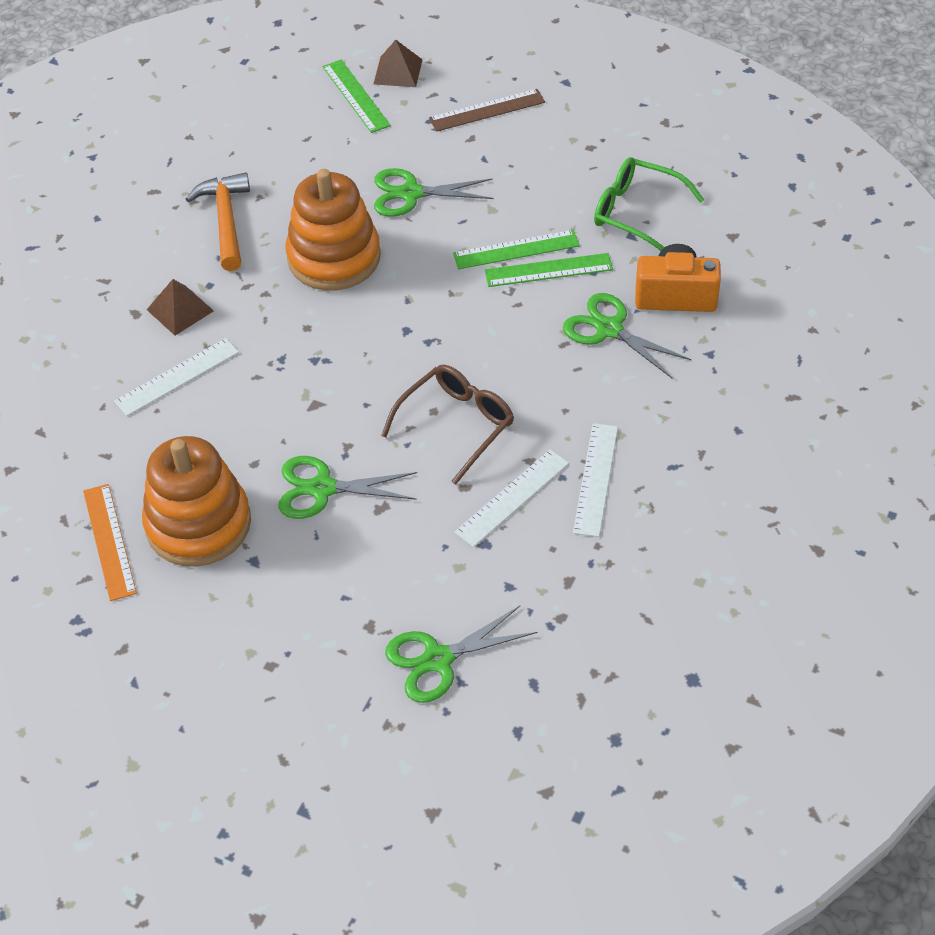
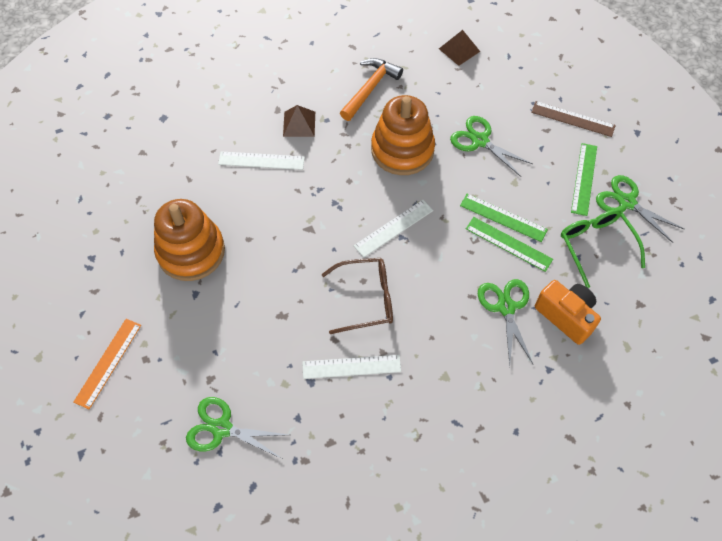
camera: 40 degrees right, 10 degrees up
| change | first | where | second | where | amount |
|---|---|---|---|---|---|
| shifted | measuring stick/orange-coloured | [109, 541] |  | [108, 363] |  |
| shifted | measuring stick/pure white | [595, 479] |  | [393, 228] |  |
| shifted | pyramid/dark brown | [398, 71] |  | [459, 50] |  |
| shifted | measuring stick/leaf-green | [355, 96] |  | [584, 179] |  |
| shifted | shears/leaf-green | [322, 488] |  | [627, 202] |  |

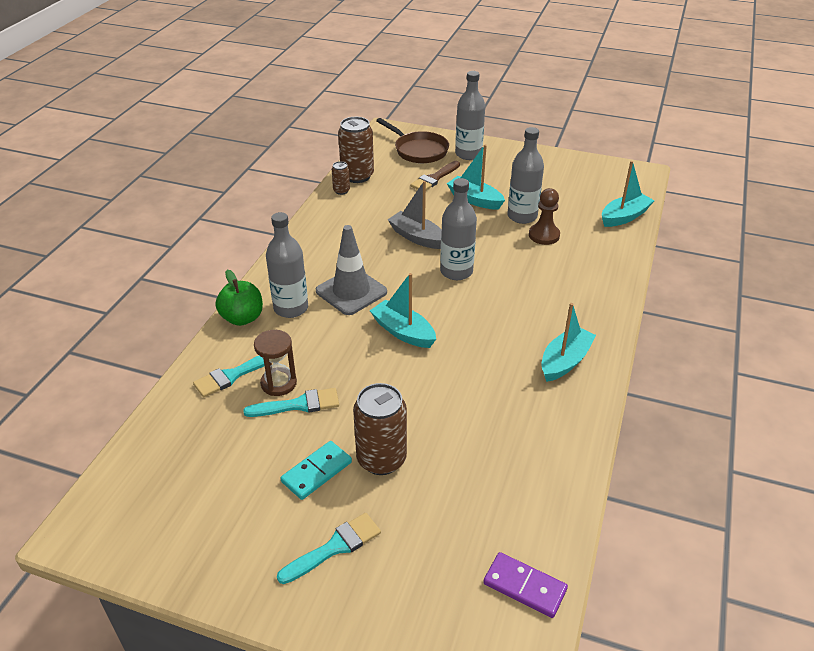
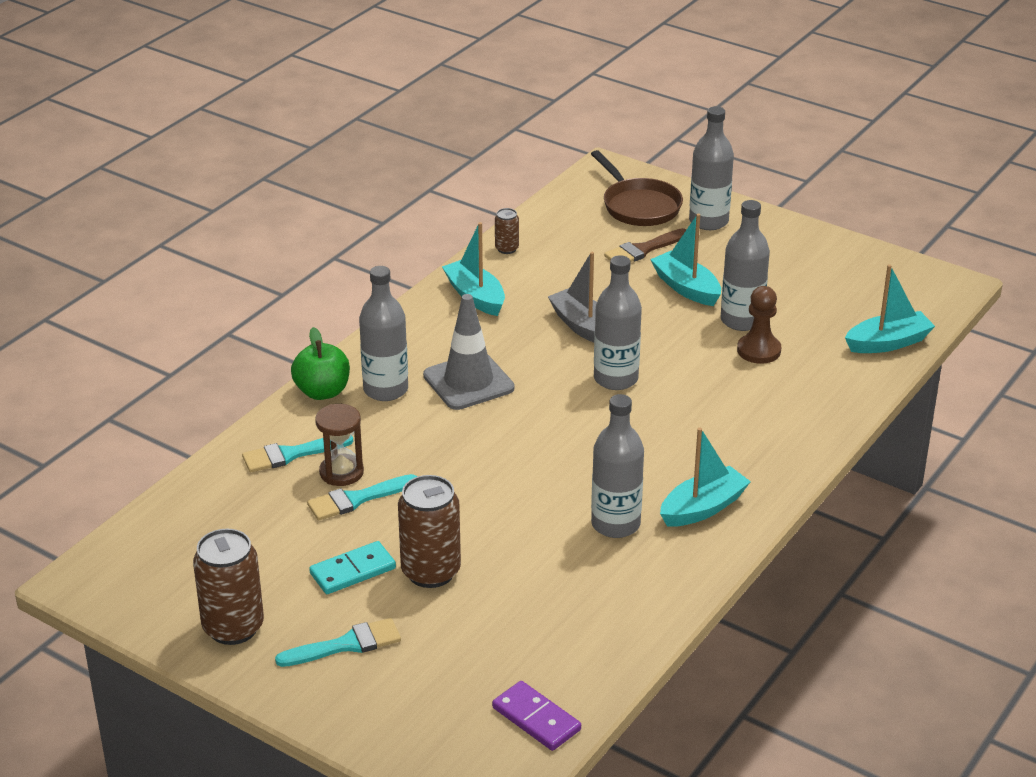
camera: 15 degrees right, 5 degrees down
| change | first | where | second | where | amount |
|---|---|---|---|---|---|
| shifted | soda can/dark brown | [357, 176] |  | [233, 627] |  |
| rotated | paint brush/aqua | [298, 405] |  | [357, 499] | 150 degrees clockwise |
| shifted | boat/aqua | [403, 332] |  | [475, 297] |  |
| new |  |  | flask/gray | [615, 524] |  |

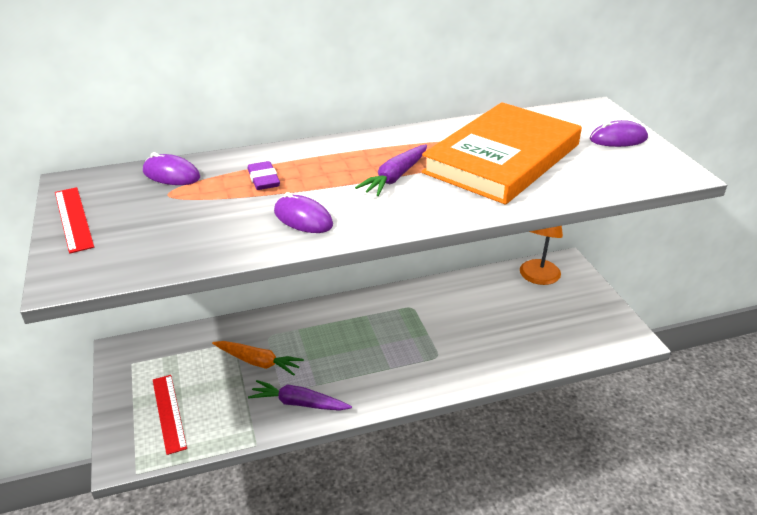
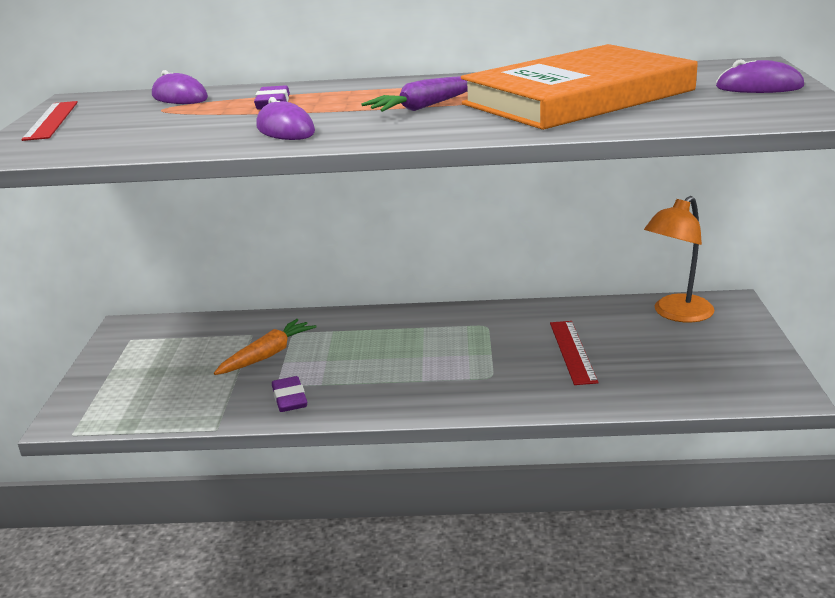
camera: 20 degrees right, 10 degrees down
| change | first | where | second | where | amount |
|---|---|---|---|---|---|
| rotated | toy carrot/orange-coloured | [258, 362] |  | [267, 355] | 90 degrees counterclockwise |
| swapped | toy carrot/royal purple | [298, 403] | eraser/royal purple | [289, 398] |  |
| shifted | measuring stick/crimson | [169, 413] |  | [572, 351] |  |

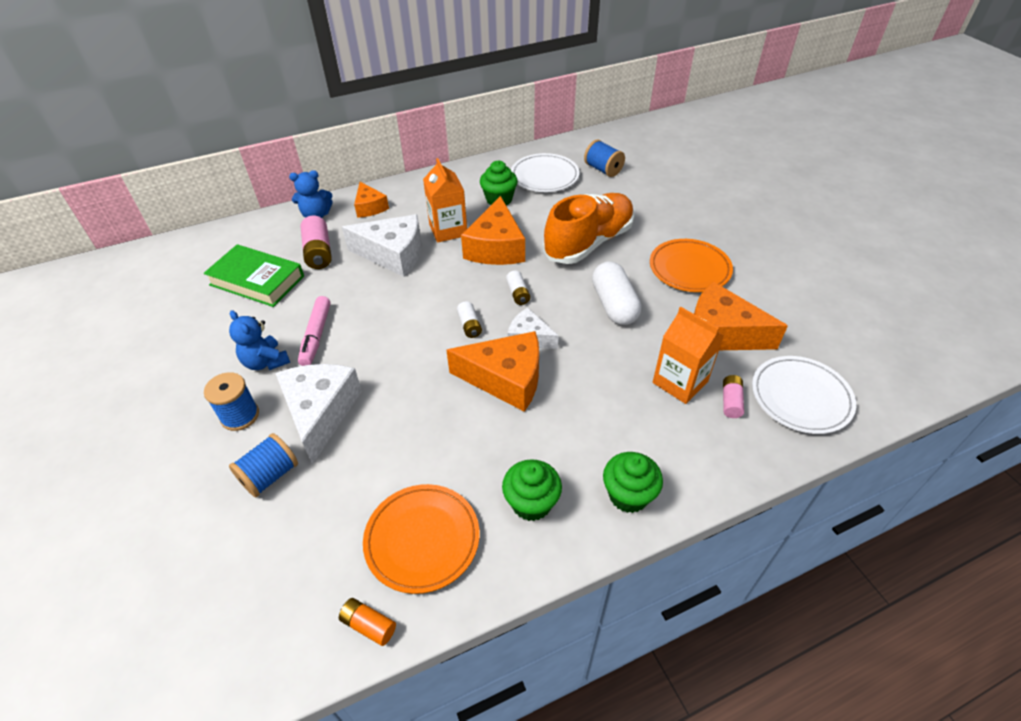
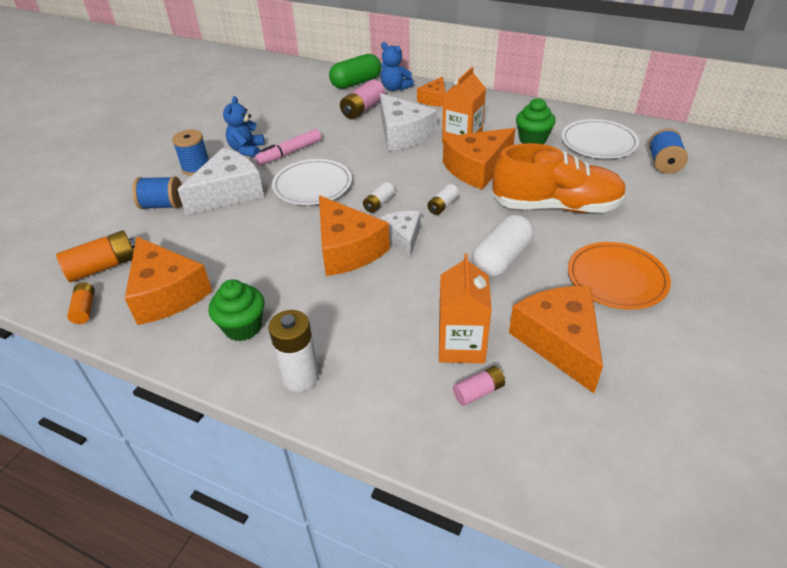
camera: 50 degrees right, 5 degrees down
| change | first | where | second | where | amount |
|---|---|---|---|---|---|
| new |  |  | power cell/orange-coloured | [103, 267] |  |
| swapped | dinner plate/orange-coloured | [422, 539] | piece of cheese/orange-coloured | [166, 293] |  |
| swapped | muffin/leaf-green | [628, 495] | power cell/pure white | [300, 377] |  |
| shifted | dinner plate/pure white | [800, 397] |  | [312, 186] |  |
| new |  |  | pill/leaf-green | [356, 83] |  |
| gone | book/leaf-green | [257, 280] |  |  |  |

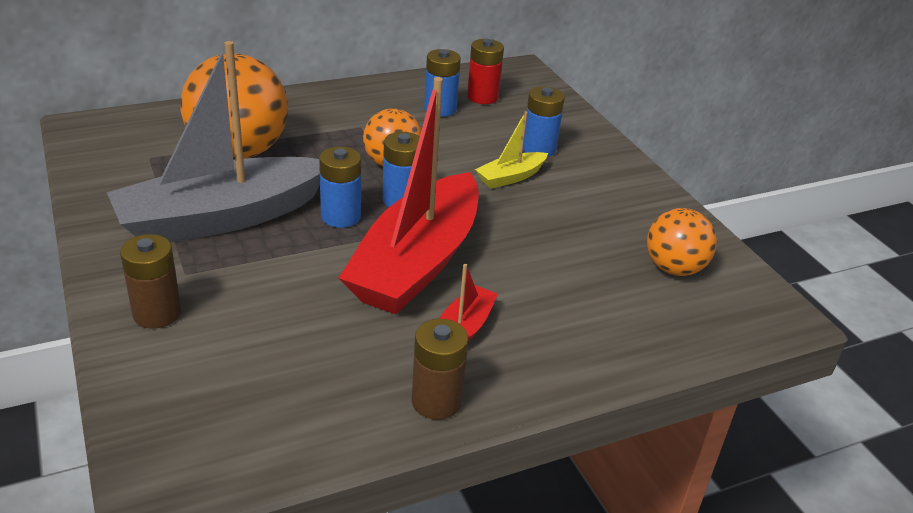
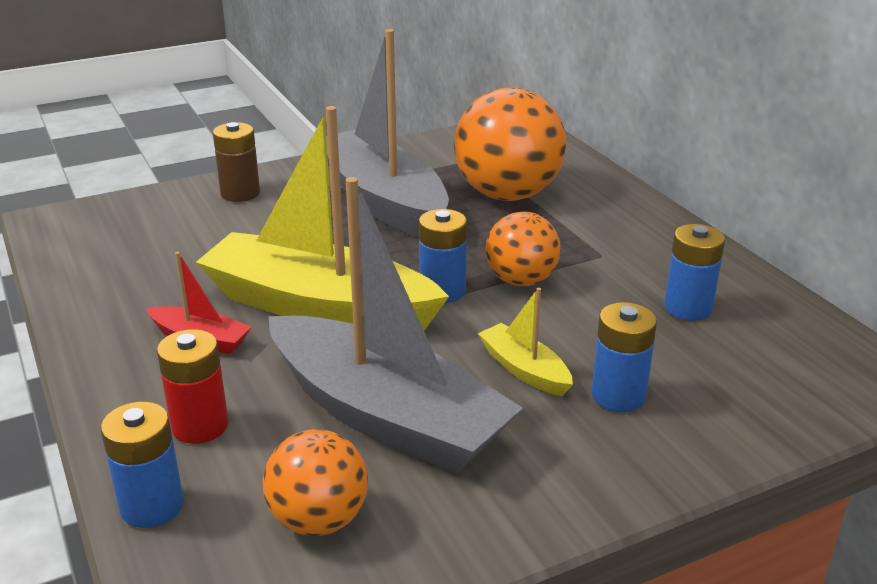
camera: 90 degrees right, 5 degrees down
| change | first | where | second | where | amount |
|---|---|---|---|---|---|
| shifted | power cell/blue | [341, 216] |  | [152, 506] |  |
| shifted | power cell/crimson | [482, 97] |  | [200, 426] |  |
| repainted | boat/crimson | [417, 262] | boat/bright yellow | [318, 307] |  |
| new |  |  | boat/gray | [386, 416] |  |
| gone | power cell/dark brown | [436, 401] |  |  |  |

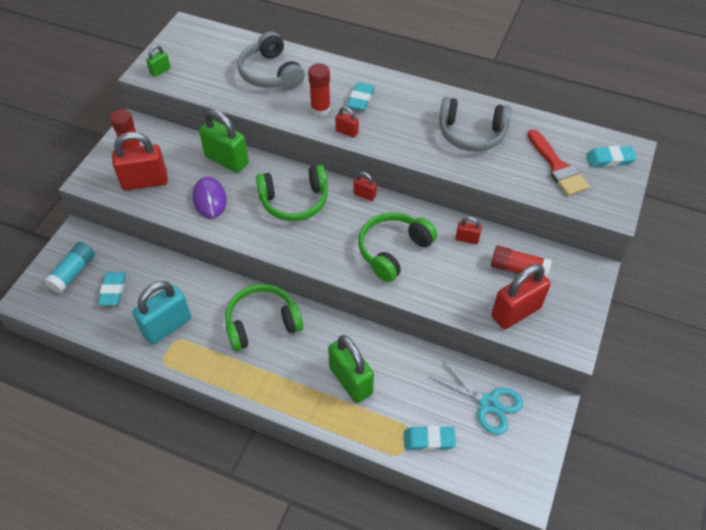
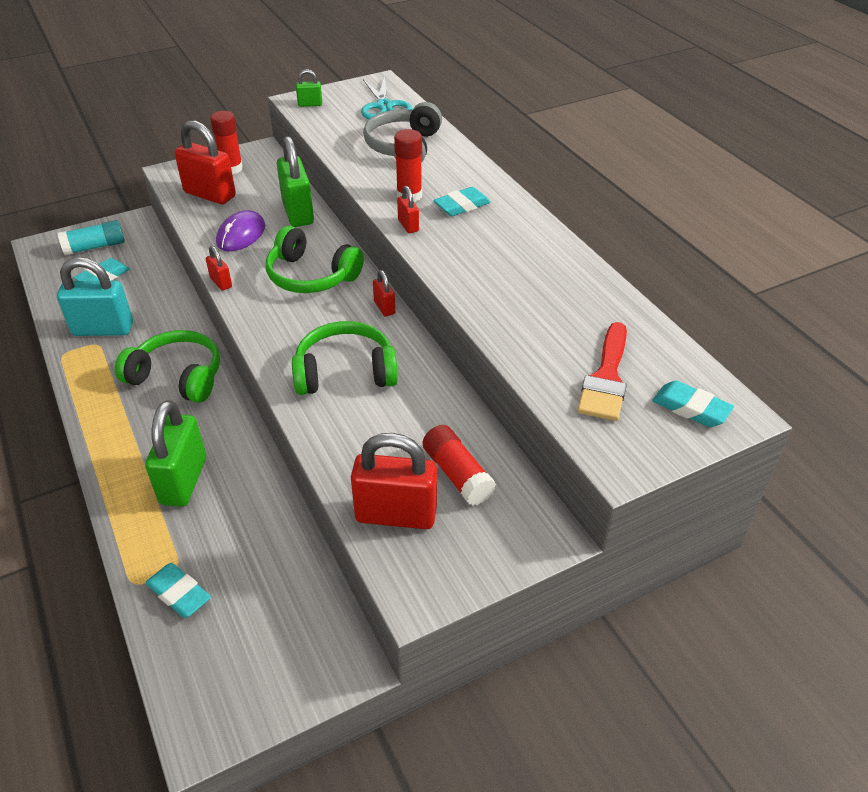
camera: 40 degrees right, 10 degrees down
| change | first | where | second | where | amount |
|---|---|---|---|---|---|
| shifted | small lock/crimson | [467, 239] |  | [221, 282] |  |
| shifted | shears/aqua | [488, 404] |  | [384, 106] |  |
| gone | over-ear headphones/gray | [471, 133] |  |  |  |

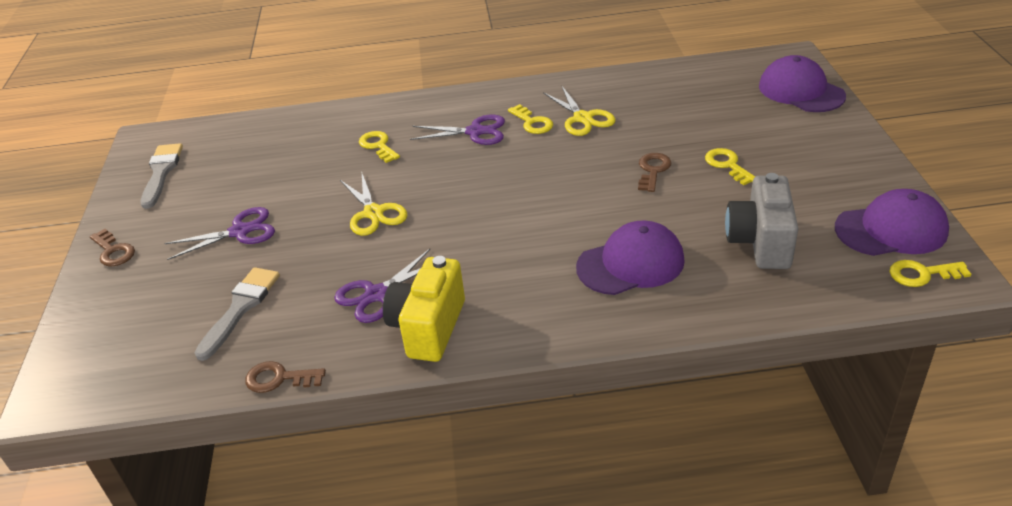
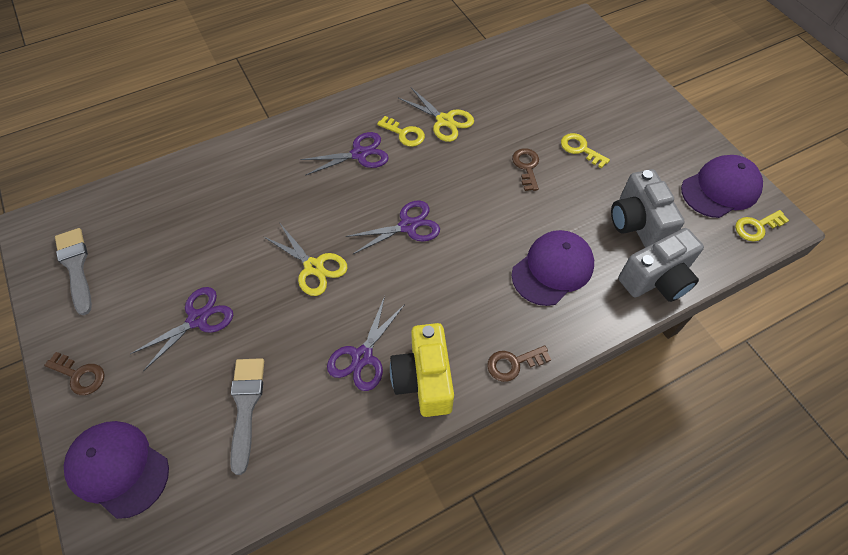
camera: 25 degrees left, 20 degrees up
| change | first | where | second | where | amount |
|---|---|---|---|---|---|
| shifted | peaked cap/royal purple | [801, 91] |  | [118, 468] |  |
| new |  |  | shears/royal purple | [408, 226] |  |
| shifted | key/dark brown | [279, 378] |  | [513, 363] |  |
| new |  |  | photo camera/gray | [656, 279] |  |
| gone | key/bright yellow | [378, 146] |  |  |  |

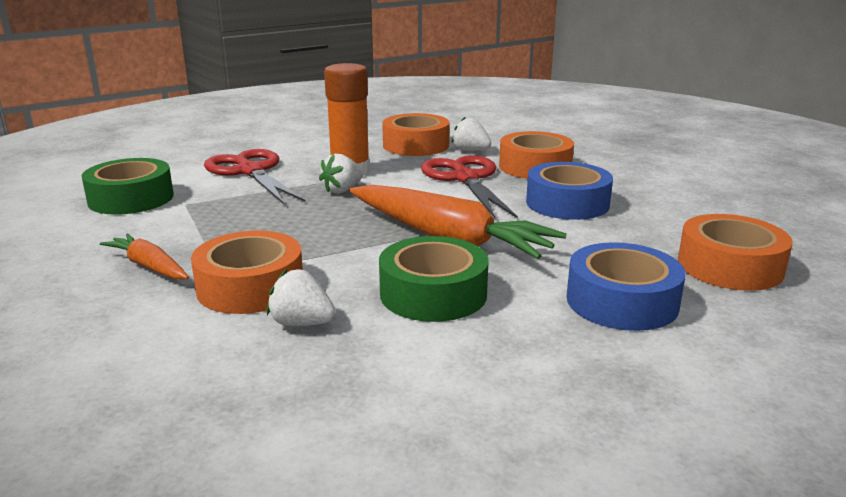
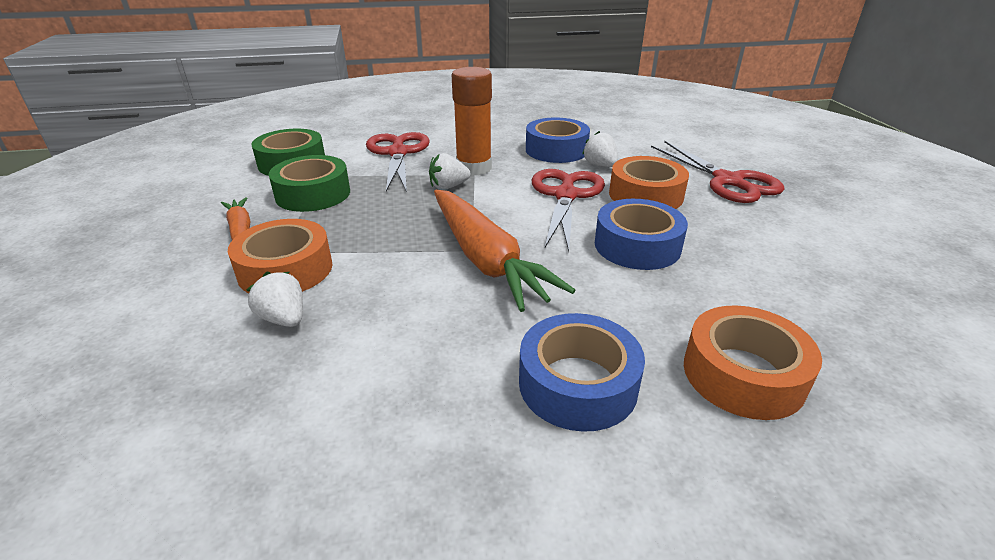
camera: 25 degrees right, 10 degrees up
| change | first | where | second | where | amount |
|---|---|---|---|---|---|
| shifted | roll of tape/leaf-green | [433, 293] |  | [313, 194] |  |
| repainted | roll of tape/orange-coloured | [416, 145] | roll of tape/blue | [556, 150] |  |
| new |  |  | shears/crimson | [728, 181] |  |

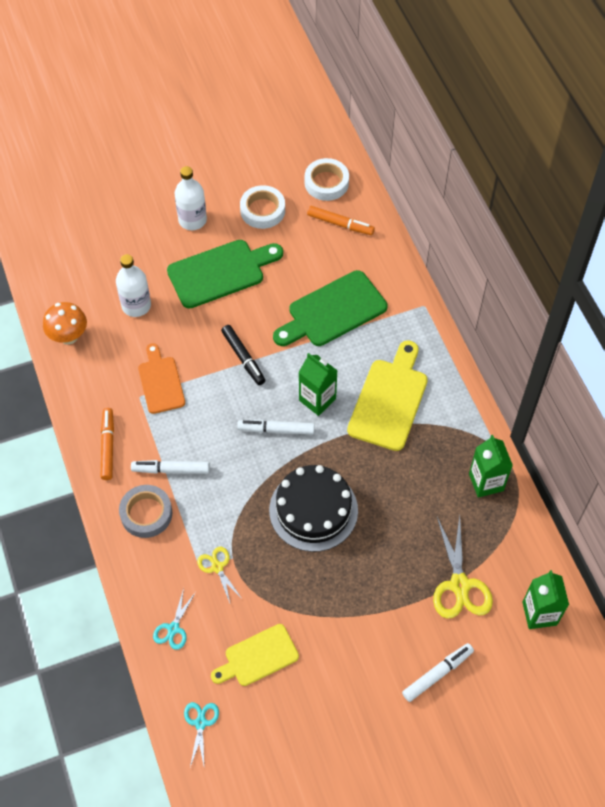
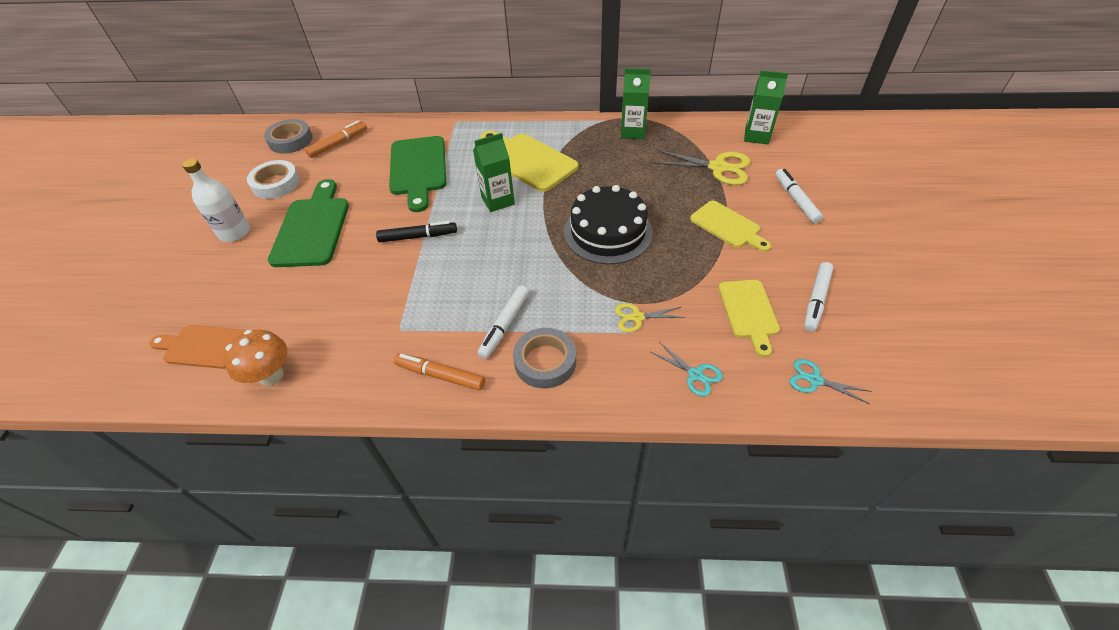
camera: 65 degrees left, 10 degrees down
| change | first | where | second | where | amount |
|---|---|---|---|---|---|
| shifted | bread board/orange-coloured | [161, 382] |  | [203, 346] |  |
| repainted | roll of tape/pure white | [326, 183] | roll of tape/gray | [290, 140] |  |
| new |  |  | bread board/bright yellow | [727, 226] |  |
| shifted | marker pen/pure white | [276, 429] |  | [816, 300] |  |
| gone | flask/pure white | [136, 305] |  |  |  |

